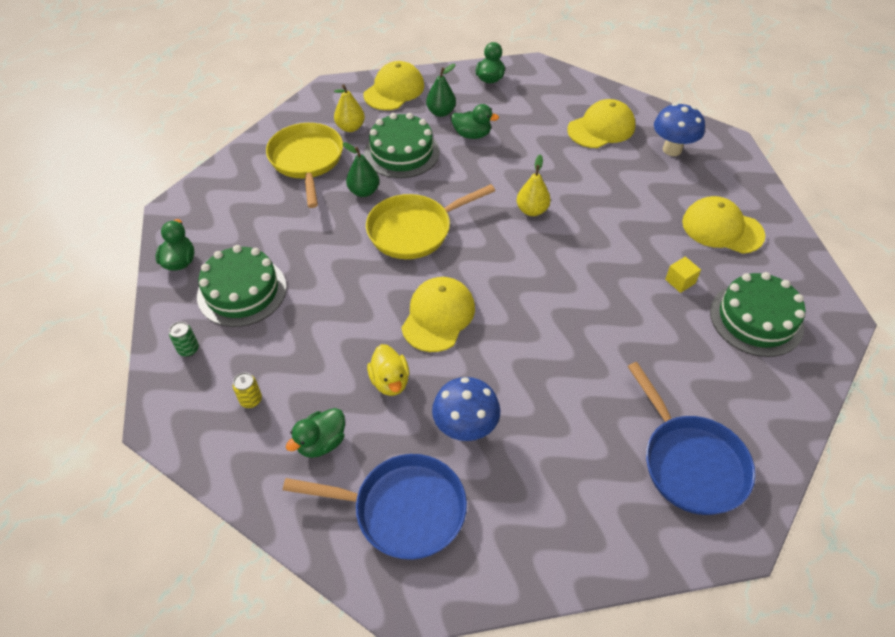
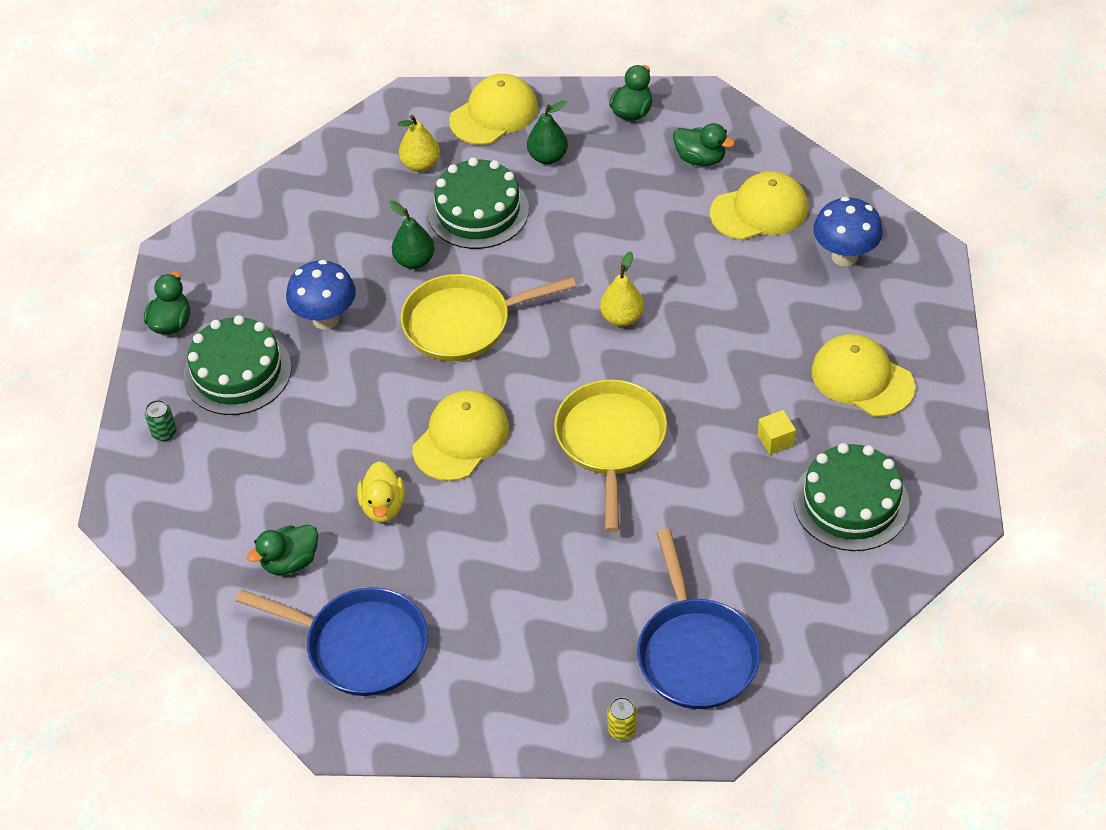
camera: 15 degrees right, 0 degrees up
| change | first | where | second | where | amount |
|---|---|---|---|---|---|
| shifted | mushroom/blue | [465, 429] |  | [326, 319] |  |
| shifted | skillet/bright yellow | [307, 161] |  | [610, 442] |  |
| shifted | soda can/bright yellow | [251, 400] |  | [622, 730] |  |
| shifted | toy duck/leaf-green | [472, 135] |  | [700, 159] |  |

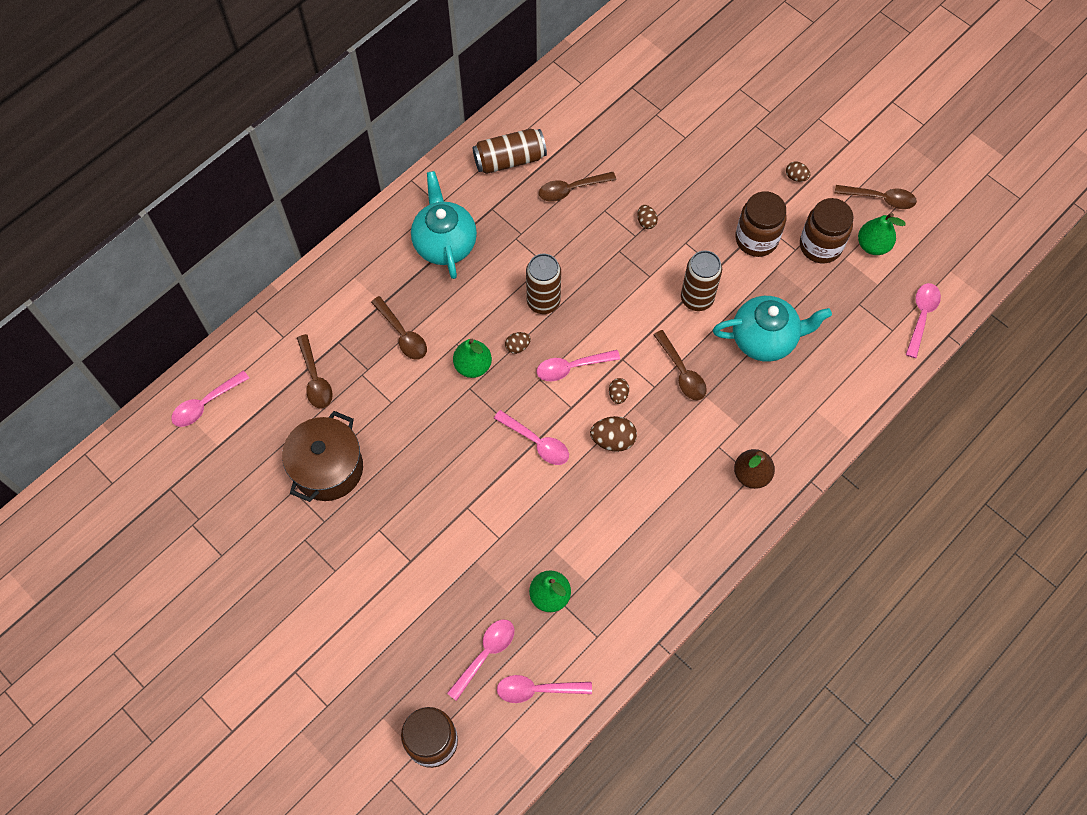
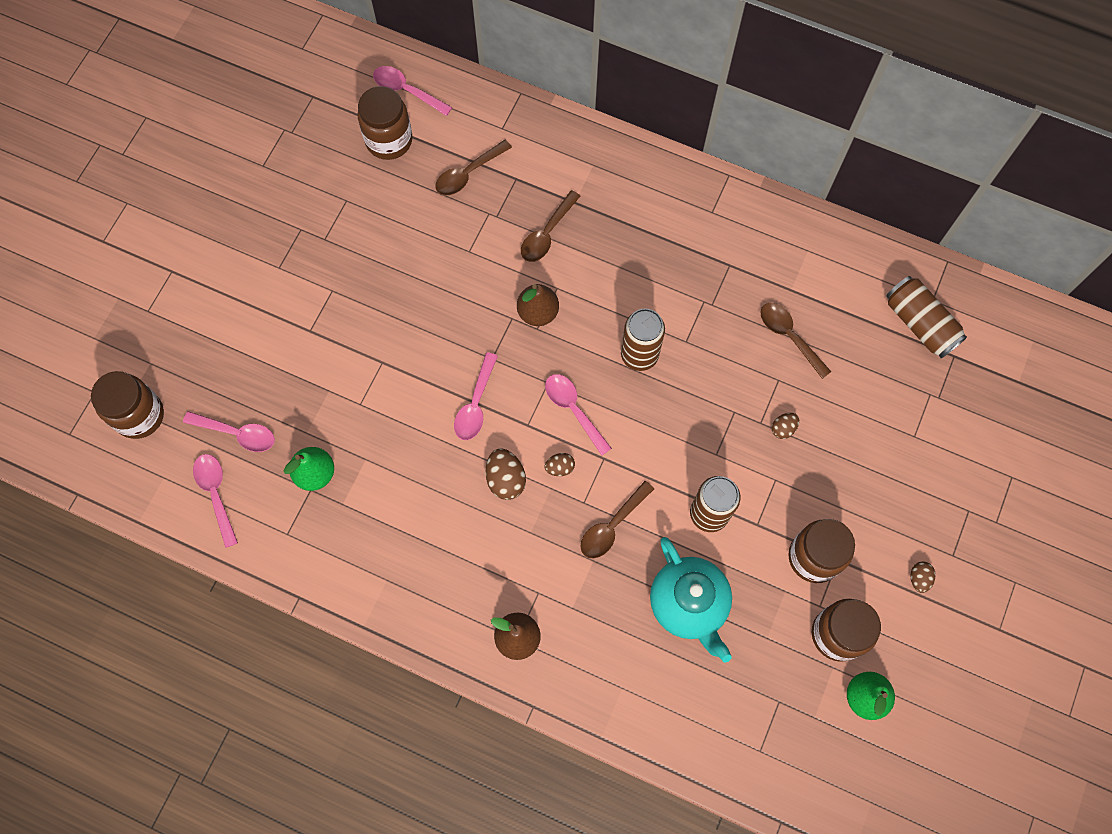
camera: 70 degrees right, 5 degrees up
| change | first | where | second | where | amount |
|---|---|---|---|---|---|
| new |  |  | preserve jar/dark brown | [389, 140] |  |
| repainted | pear fruit/leaf-green | [473, 366] | pear fruit/dark brown | [538, 312] |  |
| shifted | soda can/dark brown | [509, 160] |  | [920, 323] |  |
| gone | pot/dark brown | [328, 468] |  |  |  |
| gone | tea pot/aqua | [445, 243] |  |  |  |
| gone | egg/dark brown | [517, 346] |  |  |  |
| gone | spoon/dark brown | [880, 199] |  |  |  |
| gone | spoon/pink | [921, 316] |  |  |  |

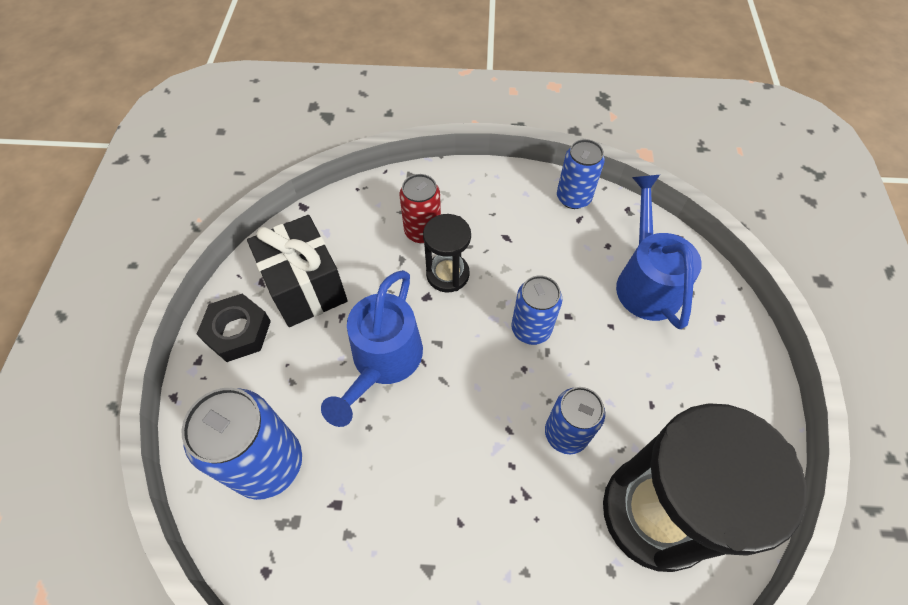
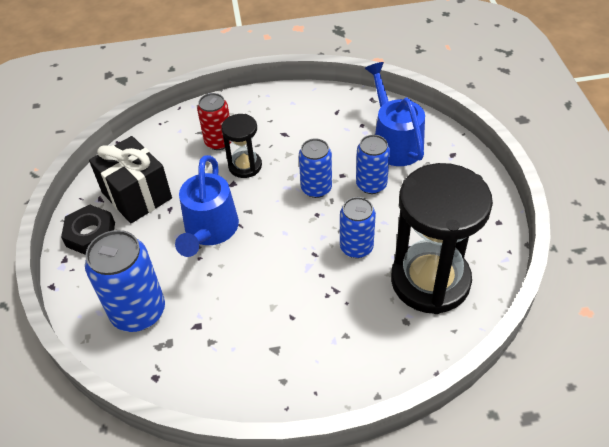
camera: 10 degrees left, 10 degrees down
| change | first | where | second | where | amount |
|---|---|---|---|---|---|
| shifted | soda can/blue | [573, 198] |  | [371, 185] |  |

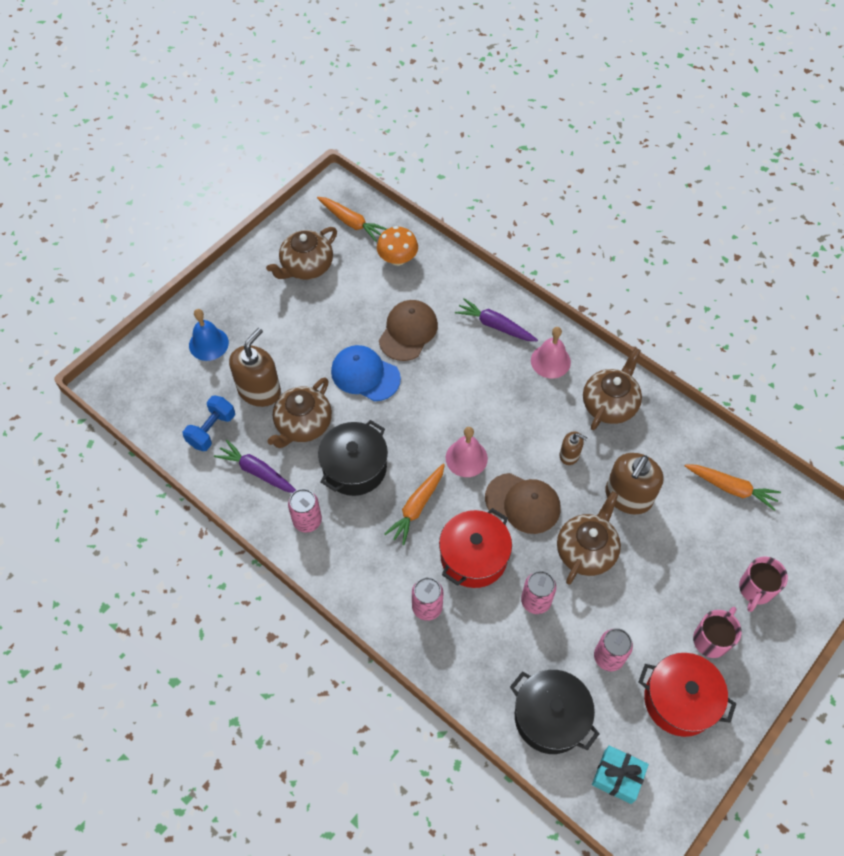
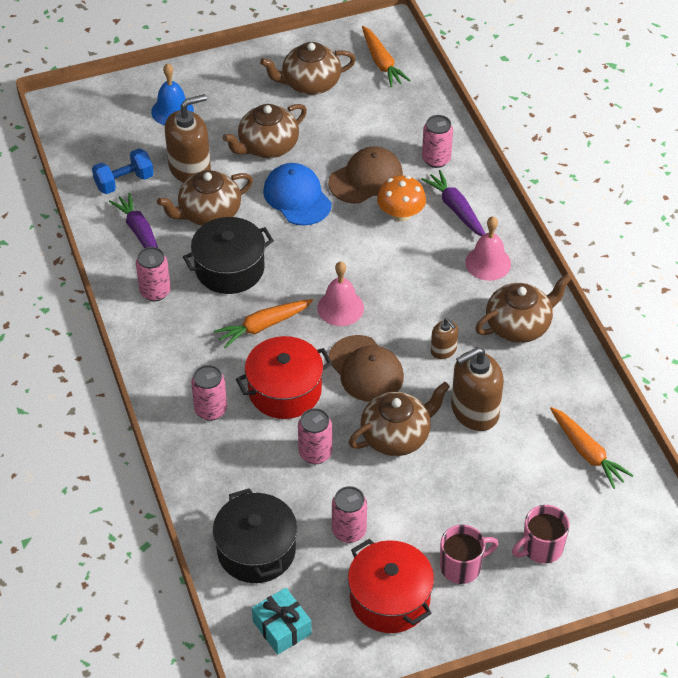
camera: 30 degrees right, 10 degrees down
| change | first | where | second | where | amount |
|---|---|---|---|---|---|
| new |  |  | tea pot/dark brown | [267, 146] |  |
| shifted | mushroom/orange-coloured | [397, 259] |  | [401, 214] |  |
| new |  |  | soda can/pink | [436, 159] |  |

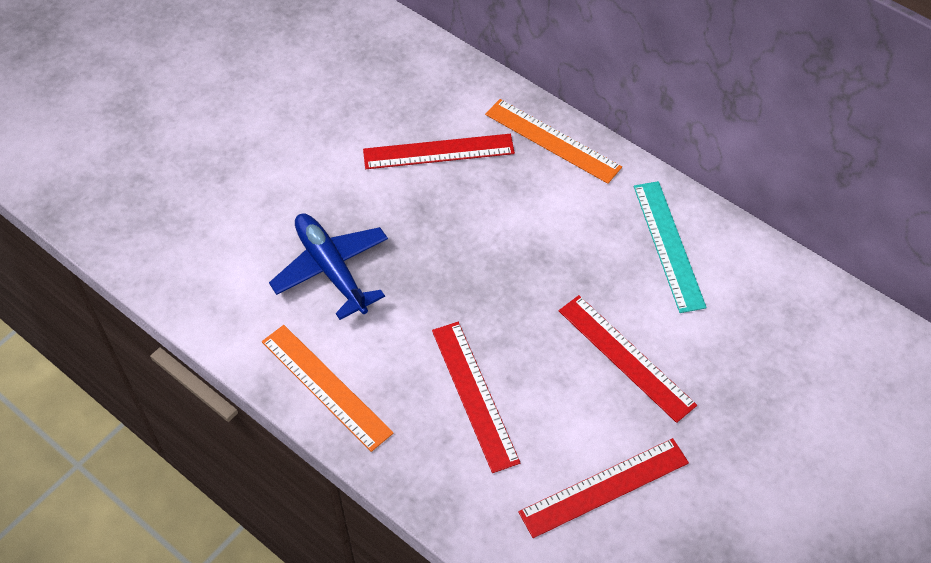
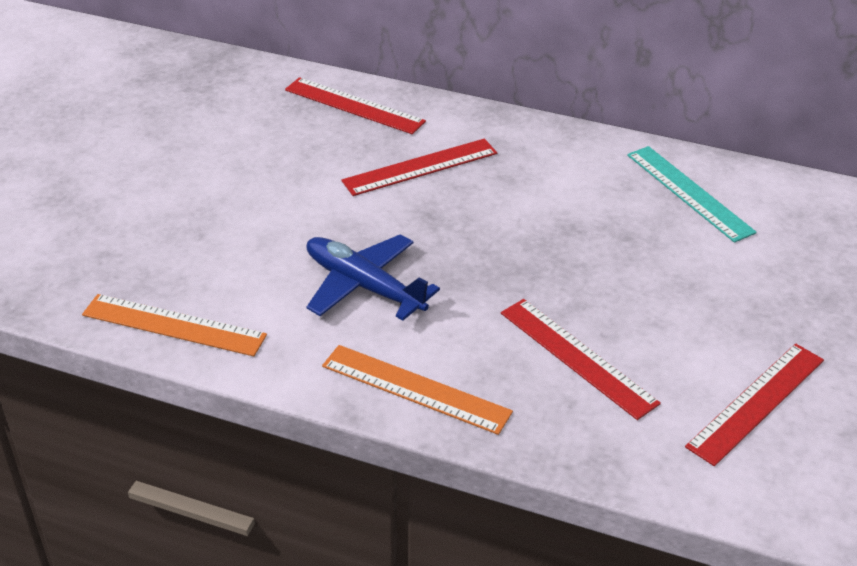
camera: 20 degrees left, 15 degrees down
| change | first | where | second | where | amount |
|---|---|---|---|---|---|
| shifted | measuring stick/orange-coloured | [552, 141] |  | [173, 325] |  |
| shifted | measuring stick/crimson | [625, 357] |  | [354, 106] |  |

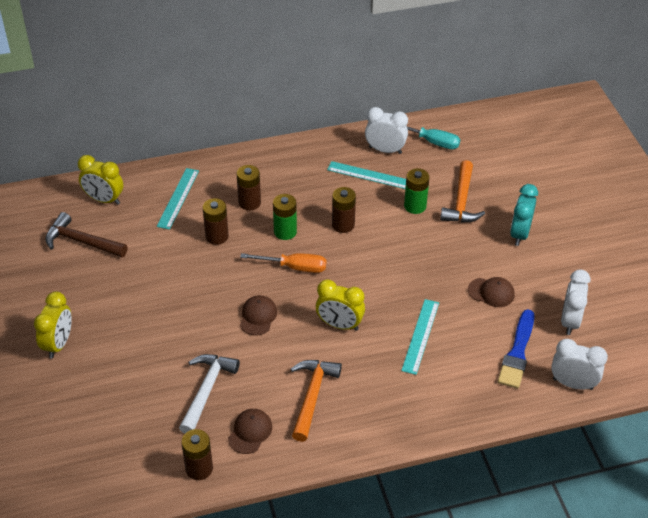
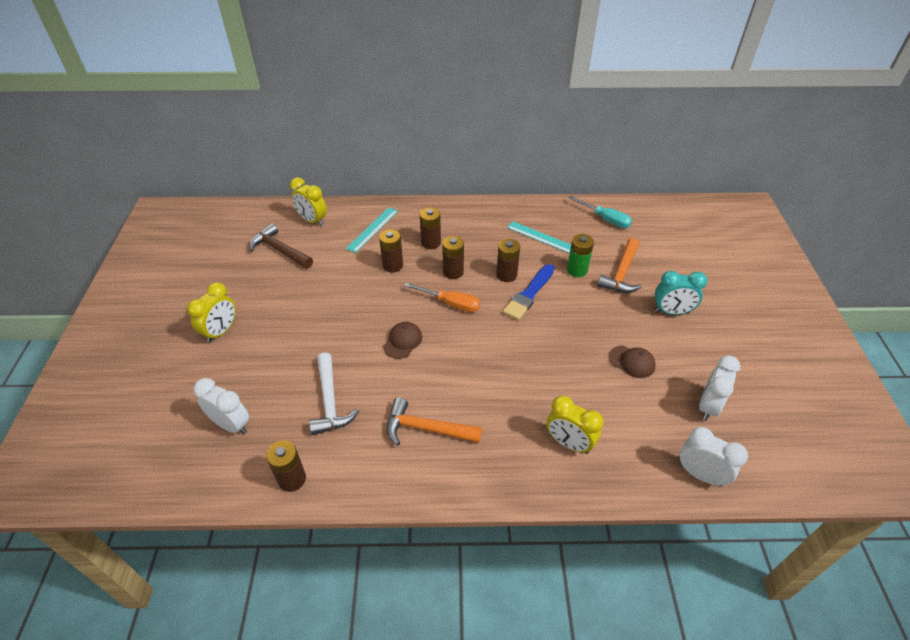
camera: 15 degrees right, 0 degrees up
| change | first | where | second | where | amount |
|---|---|---|---|---|---|
| shifted | clock/pure white | [385, 150] |  | [231, 425] |  |
| rotated | carpenter's hammer/pure white | [206, 390] |  | [330, 401] | 135 degrees clockwise |
| rotated | carpenter's hammer/orange-coloured | [312, 396] |  | [426, 429] | 105 degrees counterclockwise |
| repainted | power cell/leaf-green | [285, 232] | power cell/dark brown | [453, 272] |  |
| shifted | paint brush/blue | [517, 352] |  | [529, 294] |  |
| shifted | clock/bright yellow | [339, 325] |  | [569, 443] |  |
| rotated | clock/aqua | [519, 234] |  | [671, 312] | 120 degrees counterclockwise |
| gone | peaked cap/dark brown | [250, 432] |  |  |  |
| gone | measuring stick/aqua | [420, 336] |  |  |  |

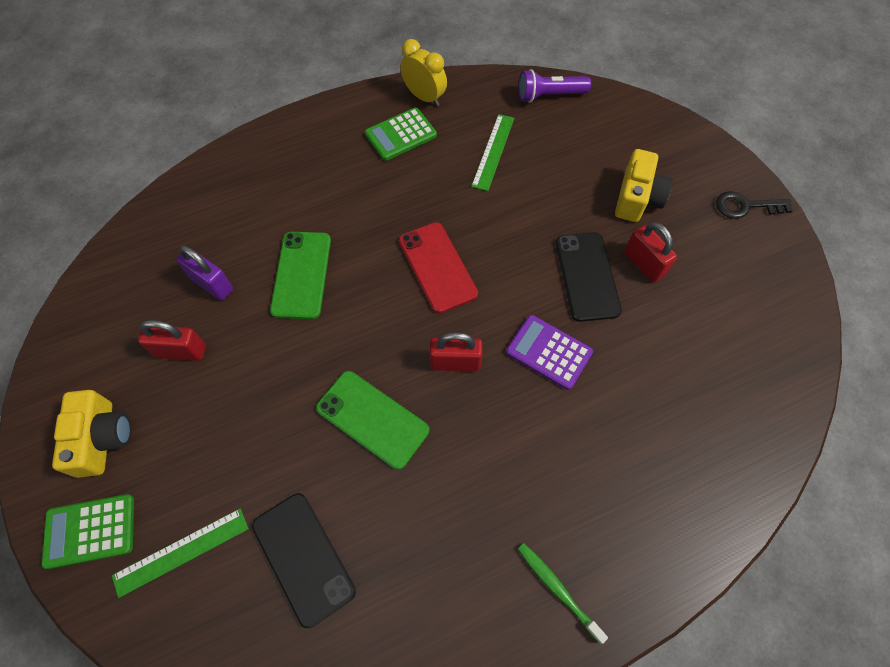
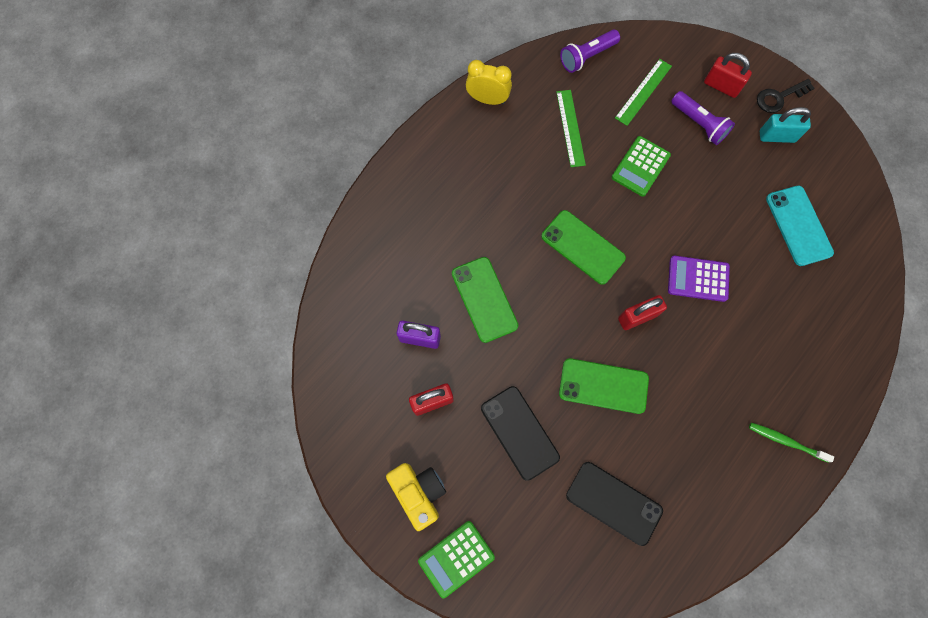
camera: 25 degrees left, 10 degrees up
| change | first | where | second | where | amount |
|---|---|---|---|---|---|
| shifted | phone/black | [587, 276] |  | [519, 432] |  |
| repainted | phone/crimson | [437, 267] | phone/leaf-green | [583, 247] |  |
| shifted | calculator/leaf-green | [401, 135] |  | [640, 166] |  |
| shifted | measuring stick/leaf-green | [181, 551] |  | [643, 92] |  |
| swapped | photo camera/bright yellow | [637, 198] | torch/royal purple | [699, 124] |  |
| shifted | small lock/crimson | [644, 264] |  | [721, 86] |  |
| new |  |  | small lock/aqua | [777, 136] |  |
| new |  |  | phone/aqua | [798, 225] |  |

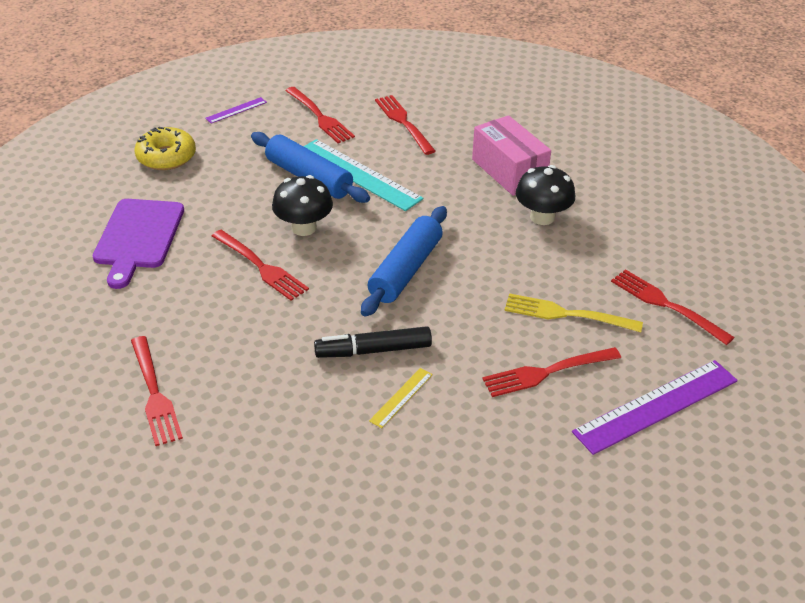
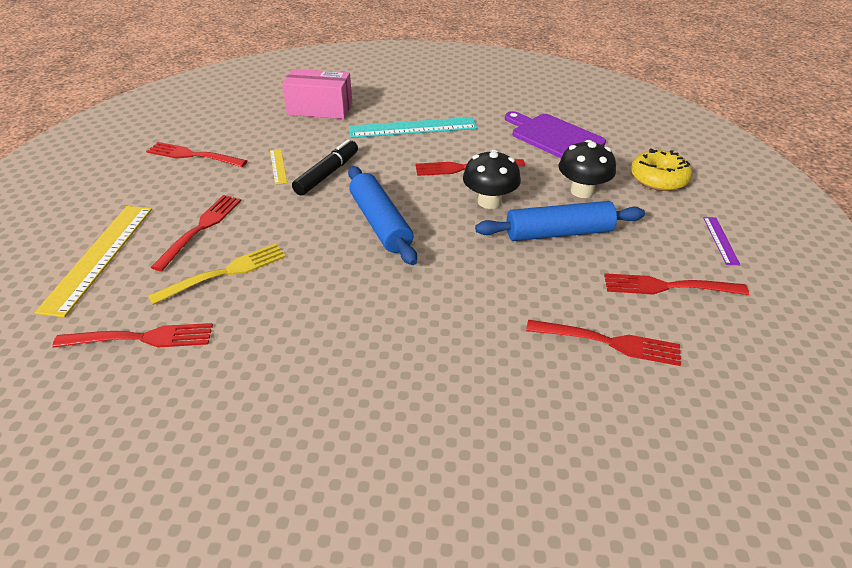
camera: 130 degrees right, 0 degrees up
| change | first | where | second | where | amount |
|---|---|---|---|---|---|
| repainted | measuring stick/royal purple | [656, 406] | measuring stick/bright yellow | [99, 257] |  |
| shifted | dinner fork/crimson | [154, 394] |  | [193, 155] |  |
| shifted | package/pink | [509, 171] |  | [320, 109] |  |
| shifted | measuring stick/aqua | [359, 174] |  | [413, 128] |  |
| shifted | mushroom/black | [542, 217] |  | [582, 191] |  |

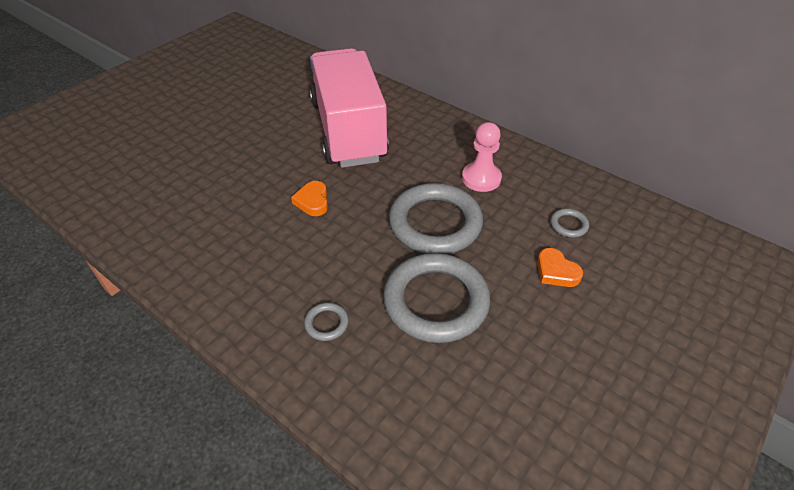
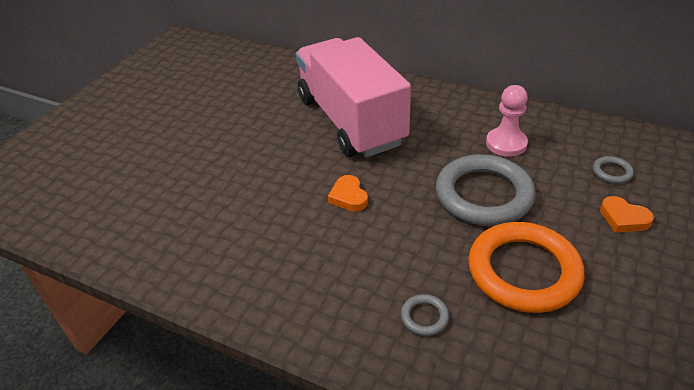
camera: 10 degrees left, 5 degrees down
| change | first | where | second | where | amount |
|---|---|---|---|---|---|
| repainted | hoop/gray | [436, 301] | hoop/orange-coloured | [523, 271] |  |

